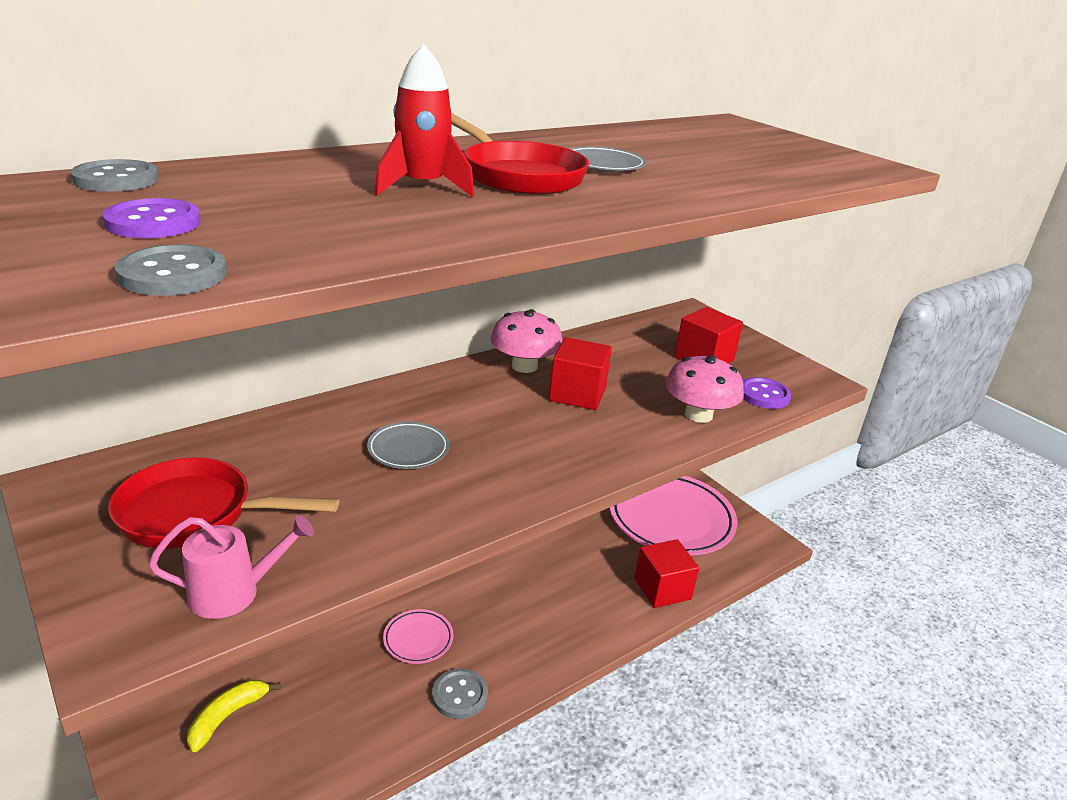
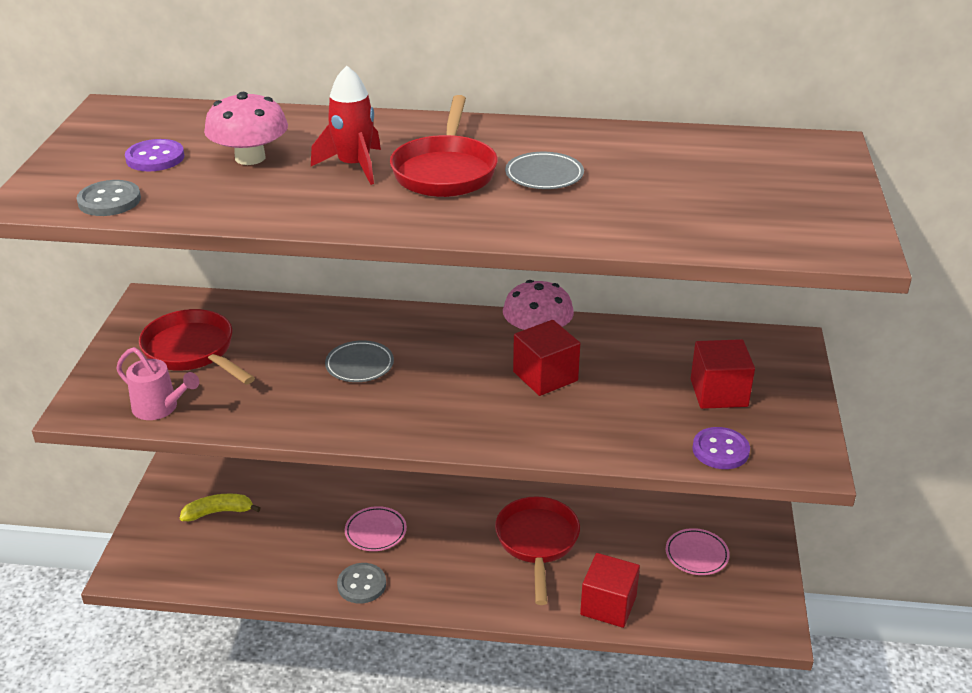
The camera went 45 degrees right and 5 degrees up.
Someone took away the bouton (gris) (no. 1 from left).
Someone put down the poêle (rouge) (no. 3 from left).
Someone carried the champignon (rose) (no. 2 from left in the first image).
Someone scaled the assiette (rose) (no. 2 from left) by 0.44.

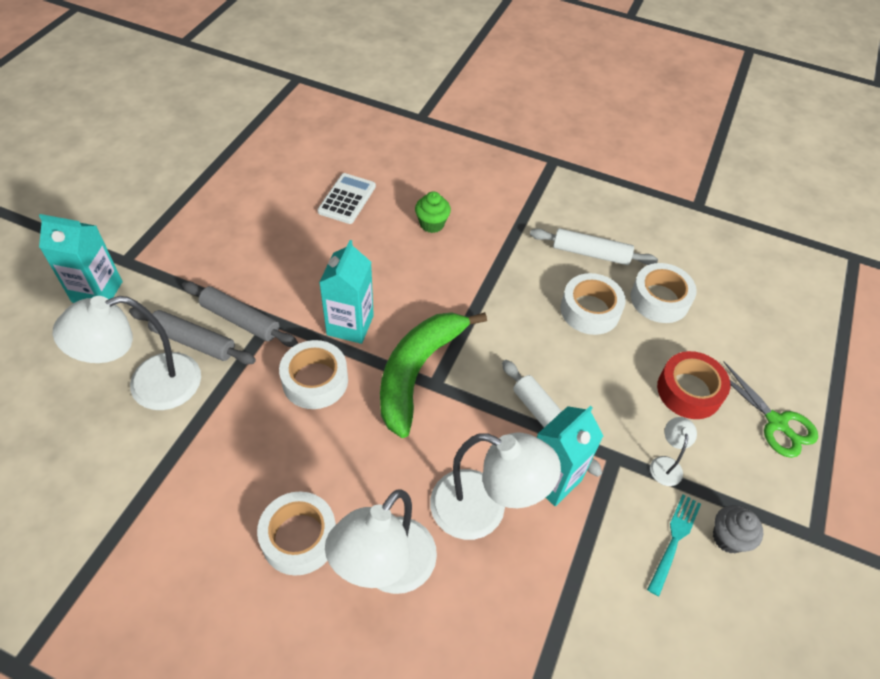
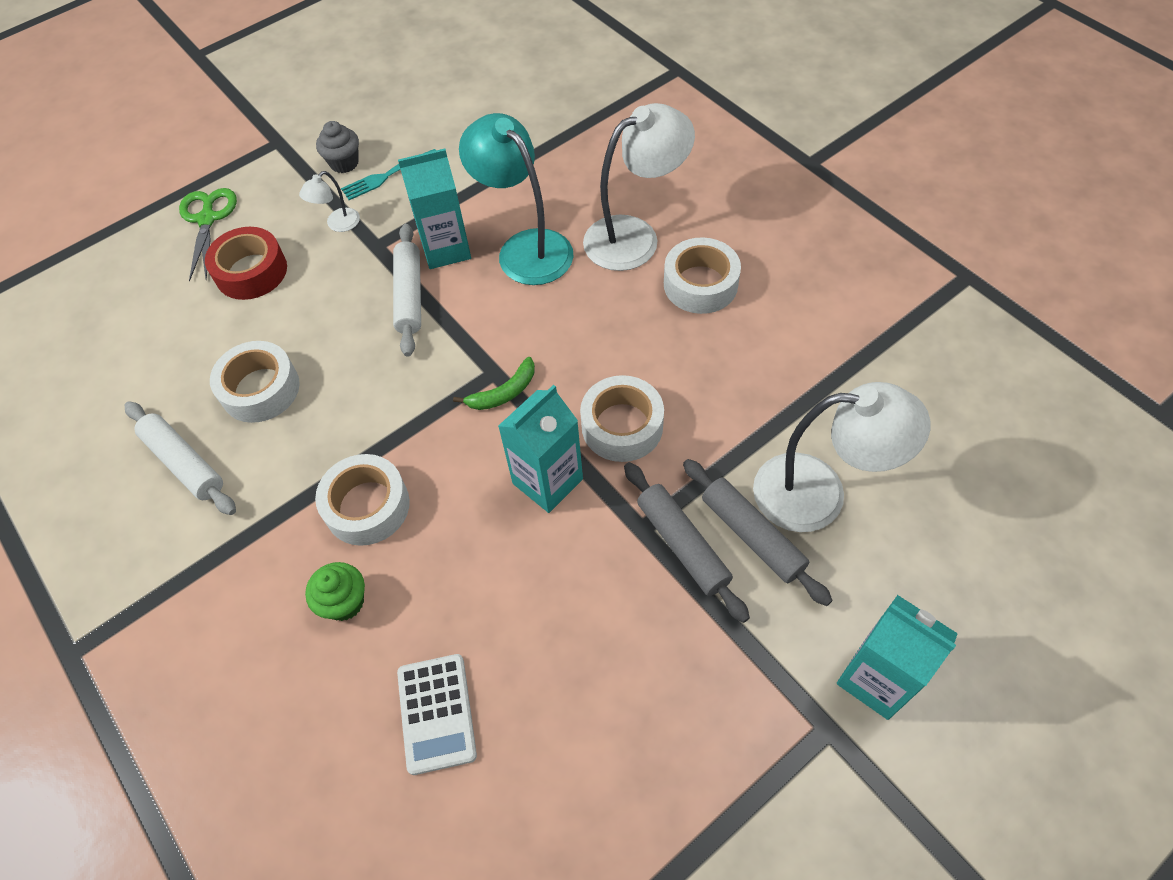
The camera went 145 degrees left and 5 degrees up.
Someone carried the ruban adhésif (blanc) (no. 4 from left in the first image).
Someone repainted the lampe (blanc) (no. 3 from left), which became the lampe (turquoise).
Someone rotated the calculatrice (blanc) by 60 degrees counterclockwise.
Someone scaled the banane (vert) by 0.44.

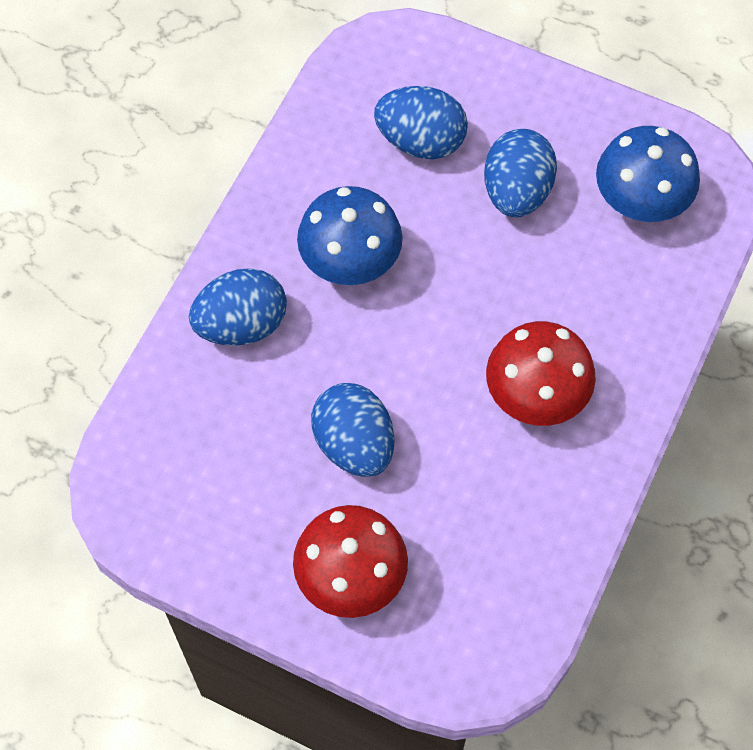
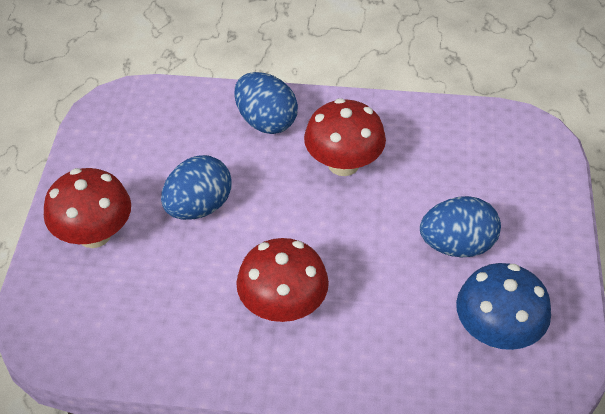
The camera went 70 degrees right and 15 degrees down.
Someone took away the œuf (bleu) (no. 3 from left).
Someone repainted the champignon (bleu) (no. 1 from left), which became the champignon (rouge) (no. 3 from left).

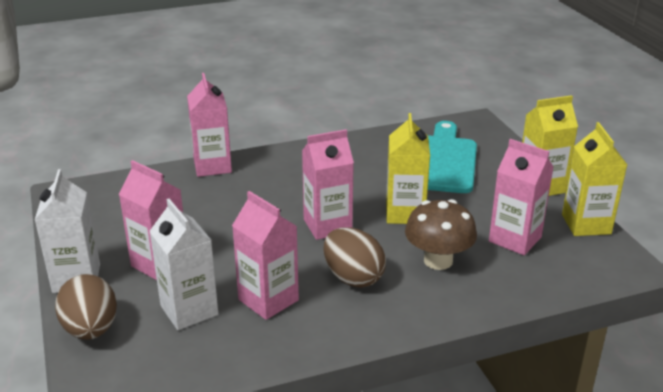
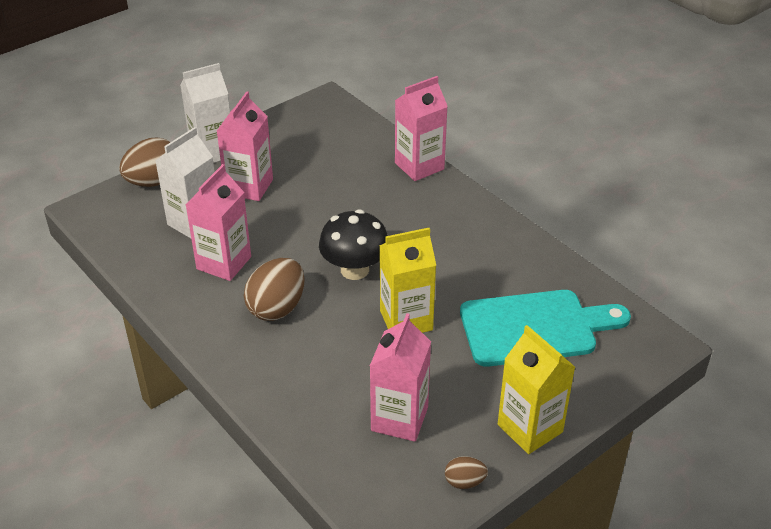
The camera went 70 degrees right and 10 degrees up.
Someone took away the champignon (marron).
Someone swapped the brique de lait (rose) (no. 4 from left) for the champignon (noir).
Someone swapped the brique de lait (jaune) (no. 3 from left) for the œuf (marron) (no. 3 from left).

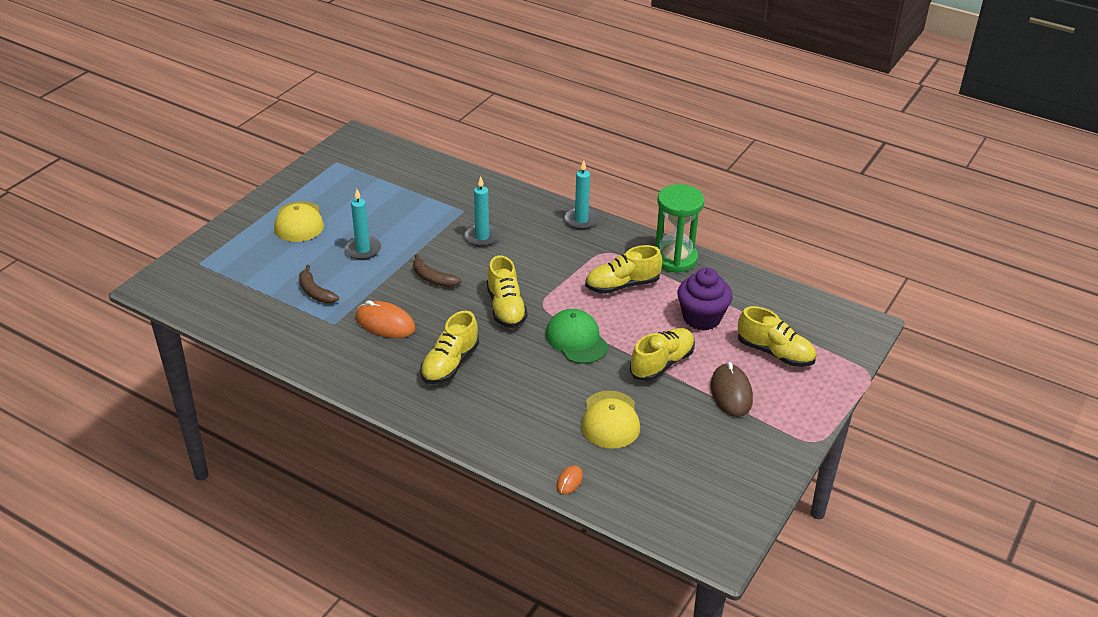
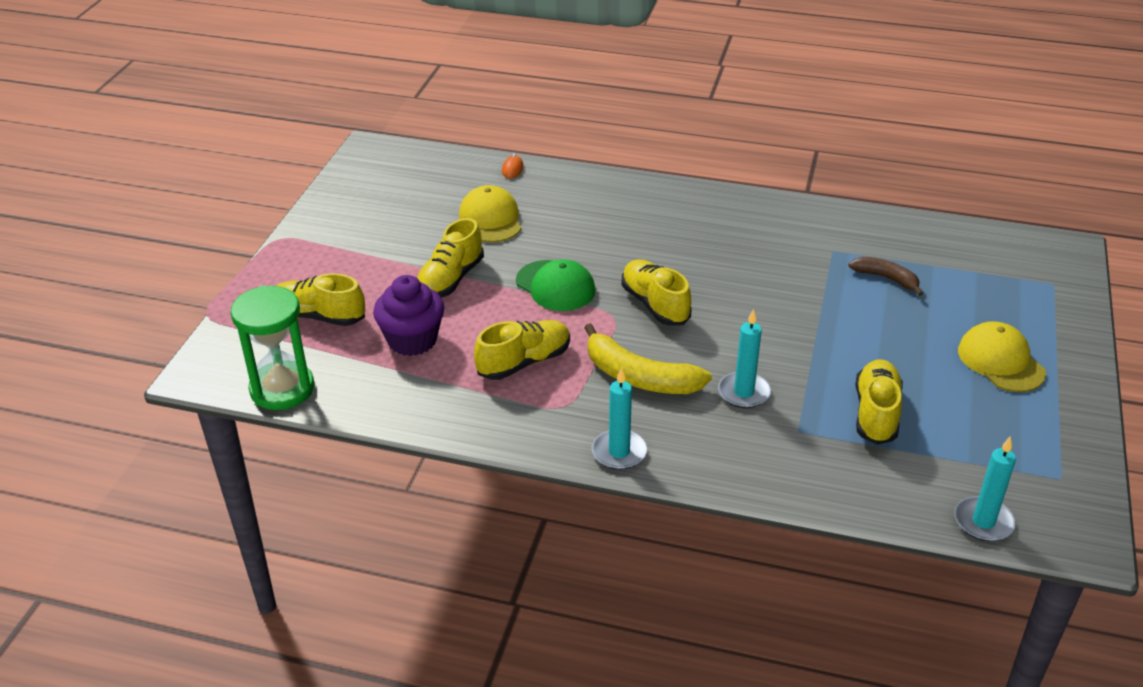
The camera went 165 degrees right and 0 degrees up.
Someone took away the souris (orange) (no. 1 from left).
Someone took away the banane (marron) (no. 2 from left).
Someone took away the souris (marron).
Someone put down the banane (jaune).
Someone carried the bougie (turquoise) (no. 1 from left in the first image).
Someone carried the chaussure (jaune) (no. 1 from left in the first image).
Someone carried the sablier (vert).

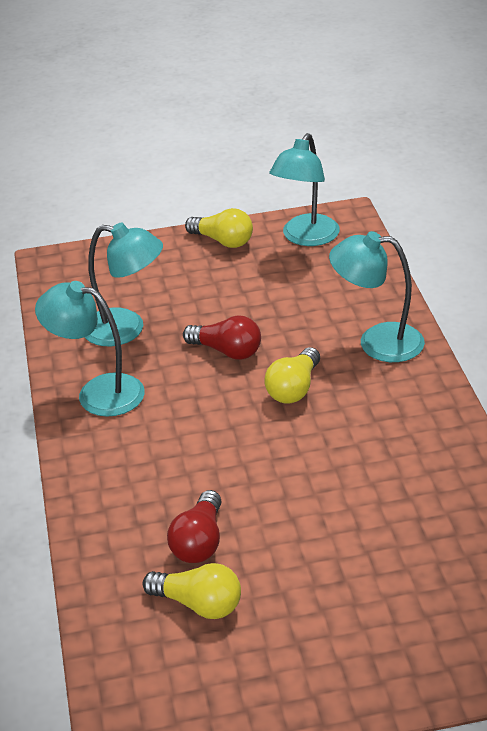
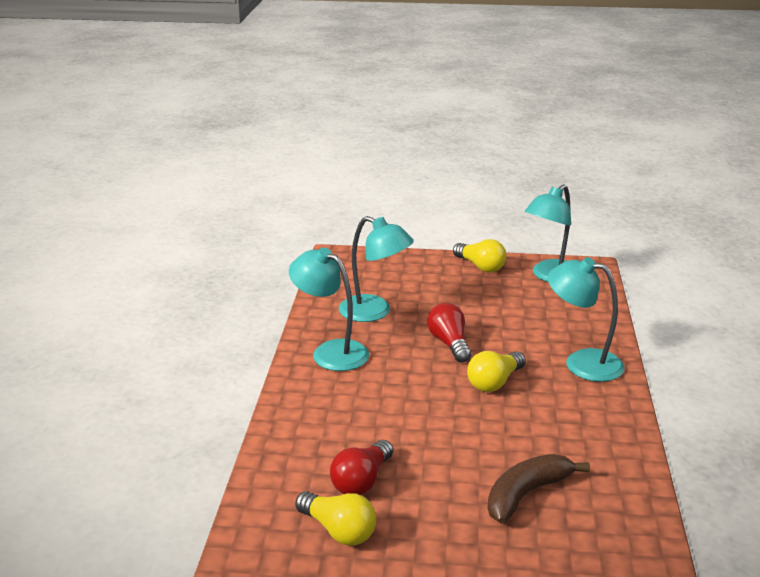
The camera went 15 degrees right and 10 degrees down.
Someone put down the banane (marron).
Someone rotated the ampoule (rouge) (no. 2 from left) by 150 degrees counterclockwise.

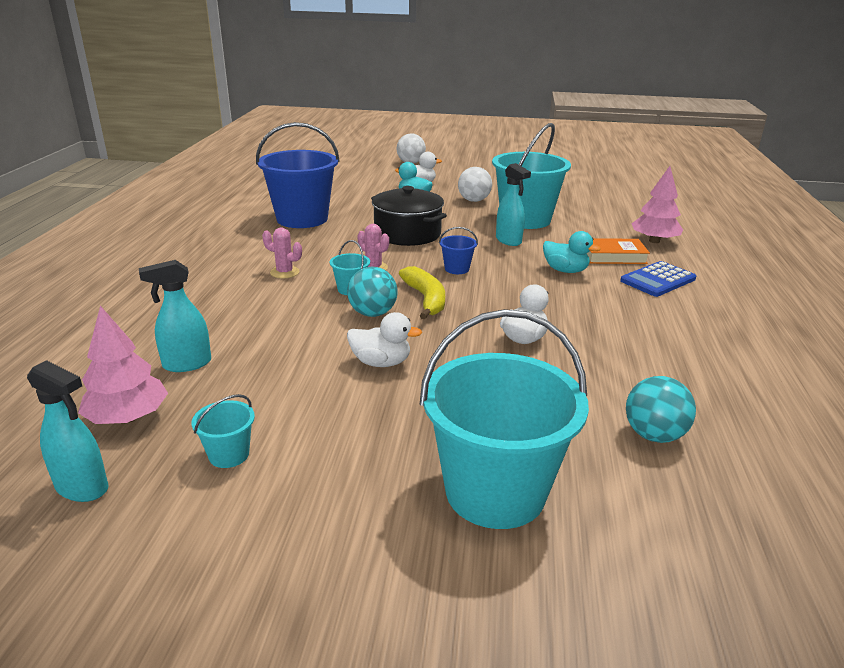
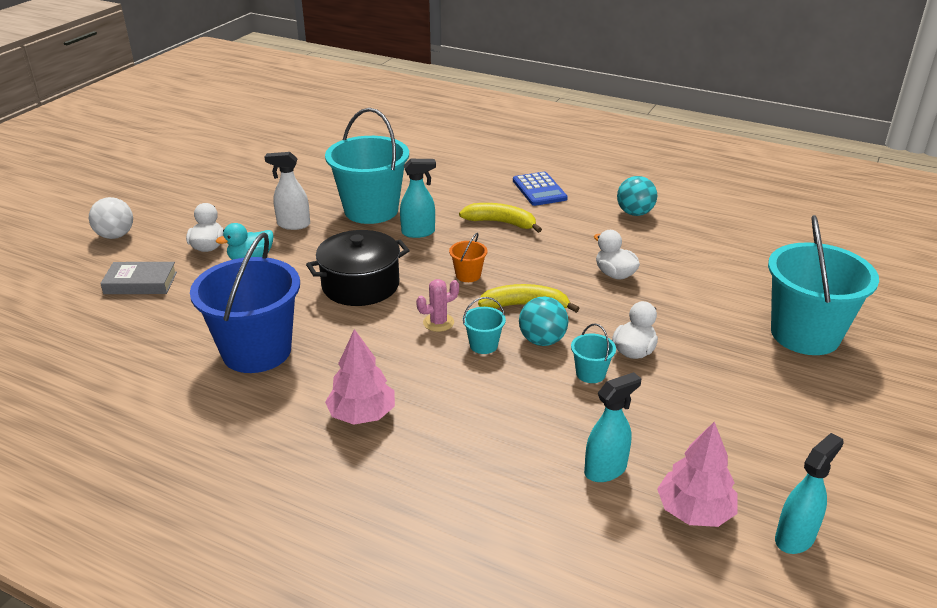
The camera went 70 degrees left and 5 degrees up.
Someone took away the cactus (rose) (no. 1 from left).
Someone took away the livre (orange).
Someone put down the livre (gris).
Someone carried the seau (turquoise) (no. 1 from left in the first image).
Someone carried the balle (turquoise) (no. 2 from left).
Someone carried the arbre (rose) (no. 2 from left in the first image).
Someone swapped the balle (blanc) (no. 2 from left) for the vaporisateur (blanc).
Someone swapped the canard (turquoise) (no. 2 from left) for the banane (jaune) (no. 1 from left).
Someone repainted the seau (bleu) (no. 2 from left), which became the seau (orange).
Someone rotated the vaporisateur (turquoise) (no. 2 from left) by 120 degrees counterclockwise.

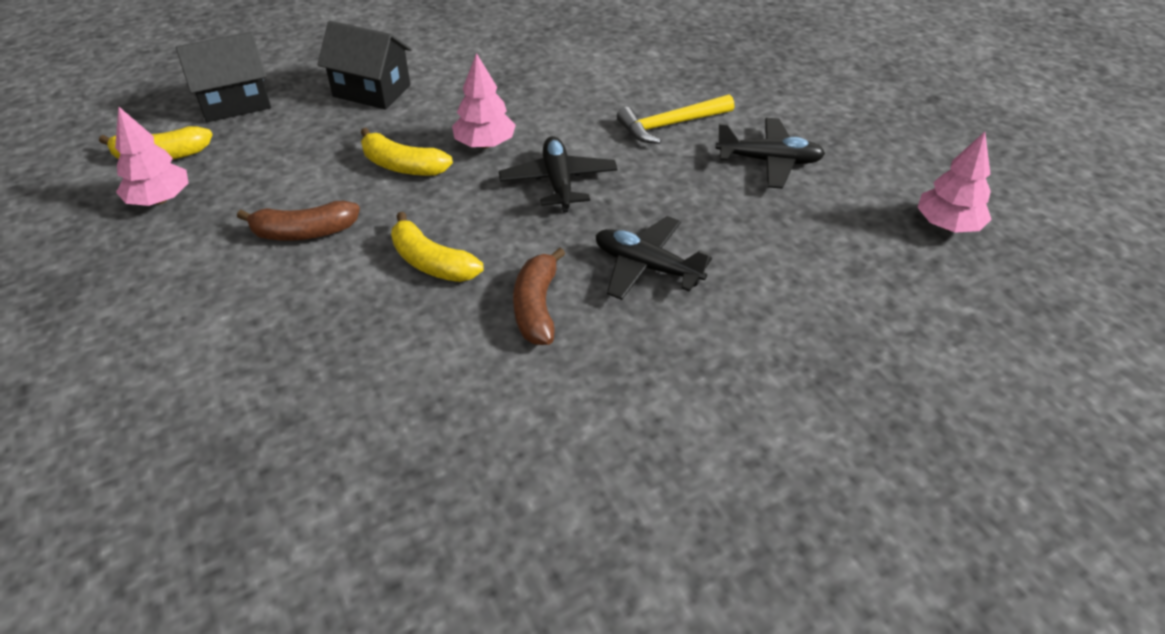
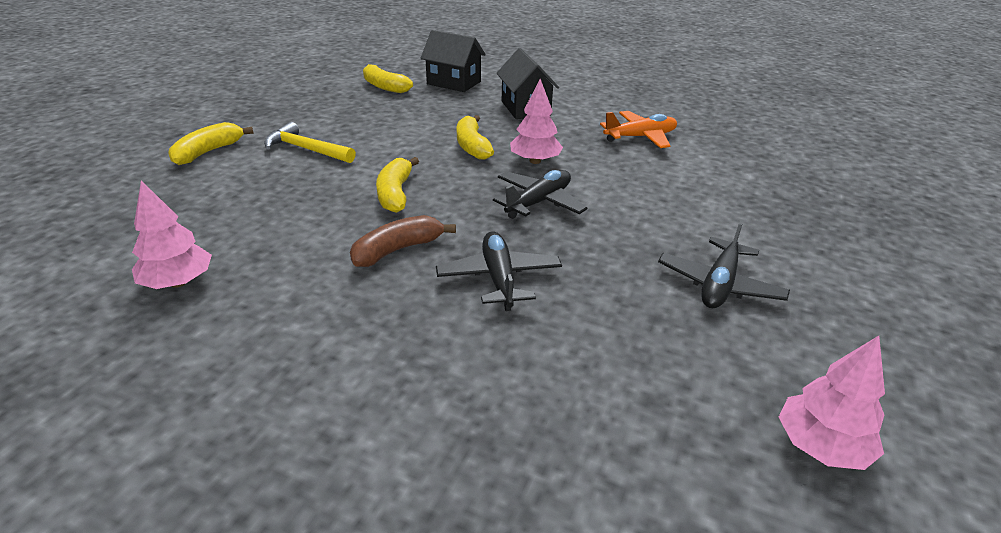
The camera went 50 degrees right and 10 degrees down.
Someone took away the banane (marron) (no. 1 from left).
Someone put down the banane (jaune) (no. 1 from left).
Someone put down the avion (orange).
Someone carried the arbre (rose) (no. 1 from left).
Someone carried the marteau (jaune).
Someone rotated the avion (noir) (no. 3 from left) by 60 degrees clockwise.

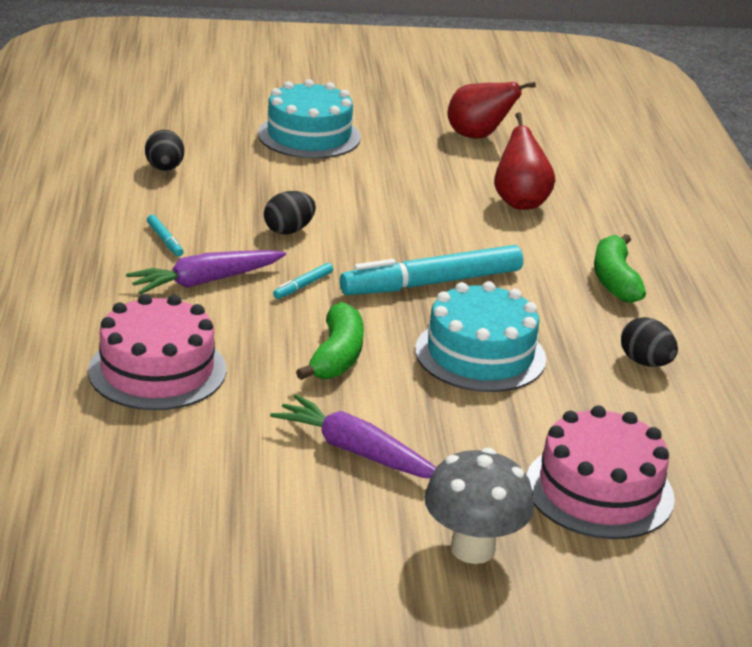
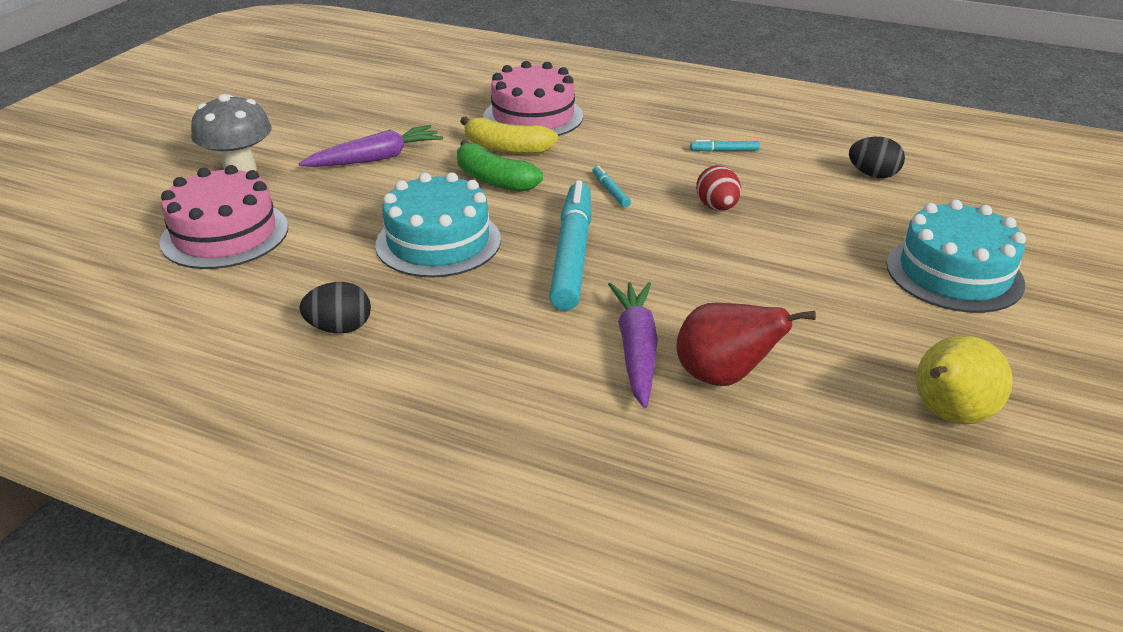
The camera went 120 degrees right and 5 degrees up.
Someone took away the banane (vert) (no. 2 from left).
Someone put down the banane (jaune).
Someone carried the carotte (violet) (no. 1 from left in the first image).
Someone repainted the œuf (noir) (no. 2 from left), which became the œuf (rouge).
Someone repainted the poire (rouge) (no. 1 from left), which became the poire (jaune).

